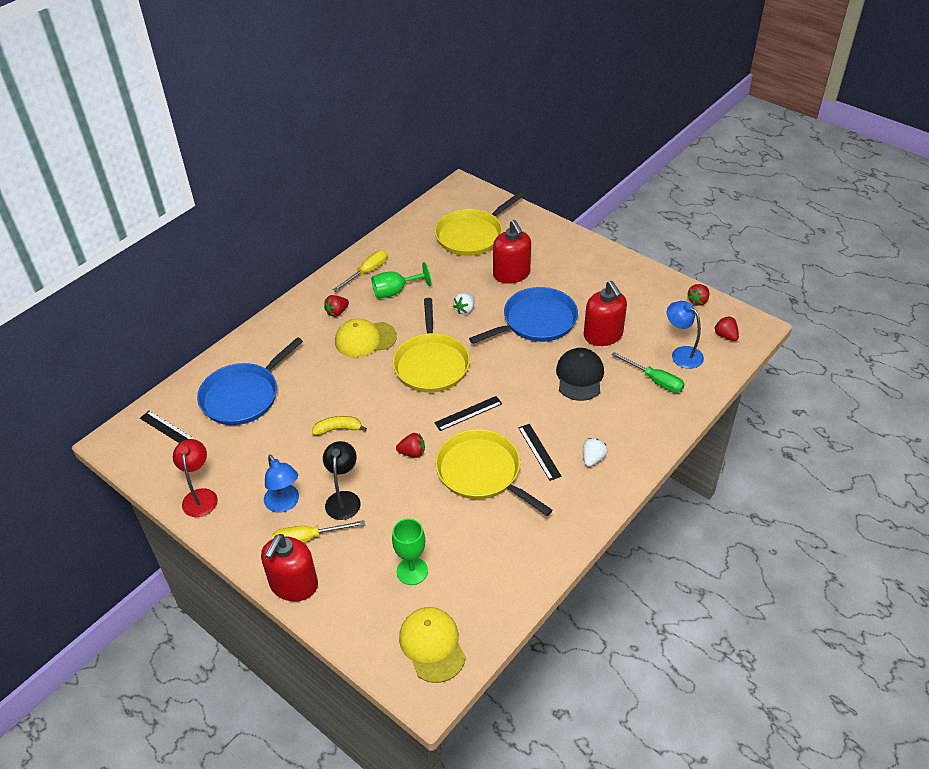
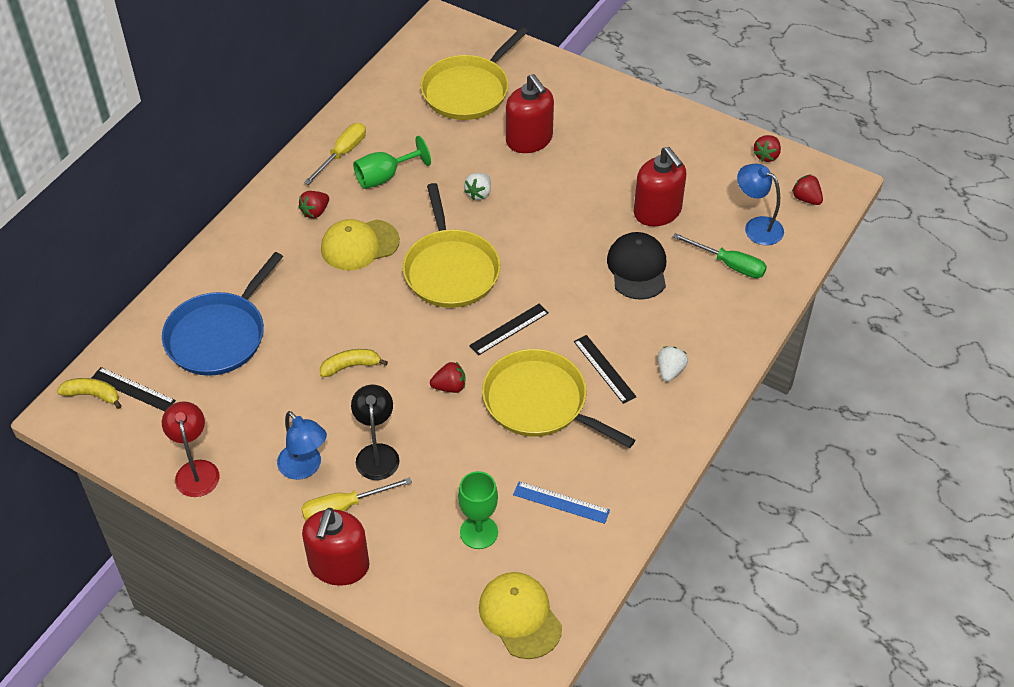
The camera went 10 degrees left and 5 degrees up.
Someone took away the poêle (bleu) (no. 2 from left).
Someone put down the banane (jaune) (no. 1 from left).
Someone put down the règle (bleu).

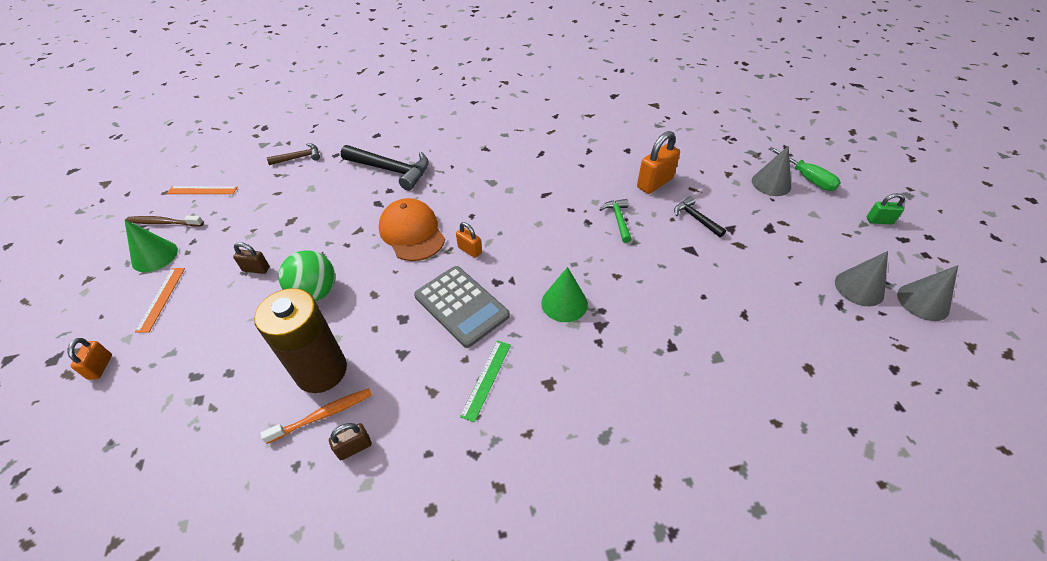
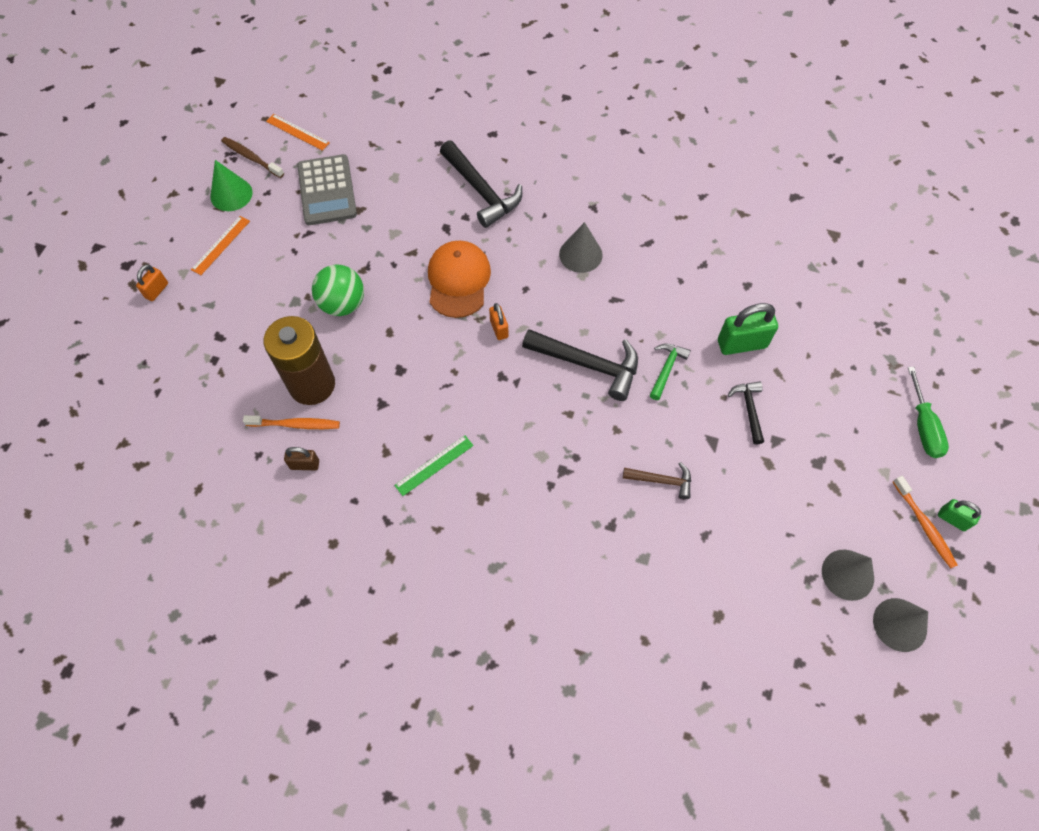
The camera went 30 degrees right and 15 degrees up.
Someone took away the cadenas (marron) (no. 1 from left).
Someone took away the cône (vert) (no. 2 from left).
Someone put down the marteau (noir) (no. 2 from left).
Someone put down the brosse à dents (orange) (no. 2 from left).
Someone carried the marteau (marron).
Someone carried the calculatrice (gris).
Someone carried the cône (gris) (no. 1 from left).
Someone repainted the cadenas (orange) (no. 3 from left), which became the cadenas (vert) (no. 1 from left).

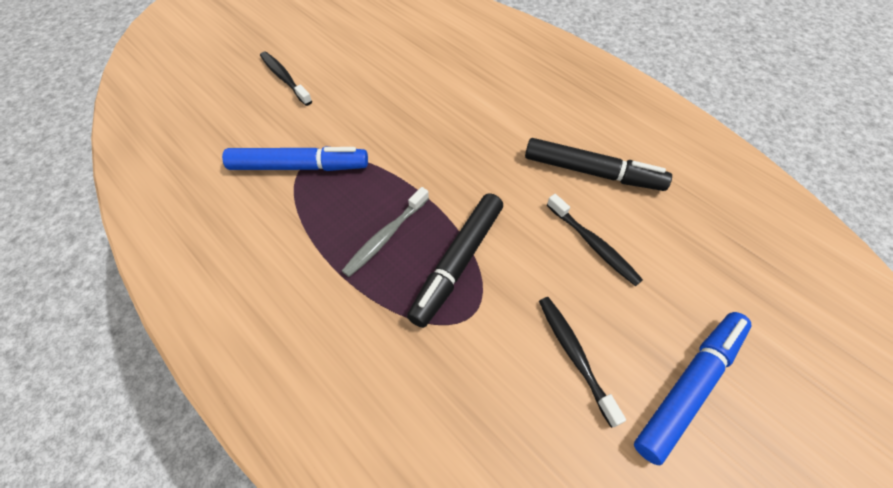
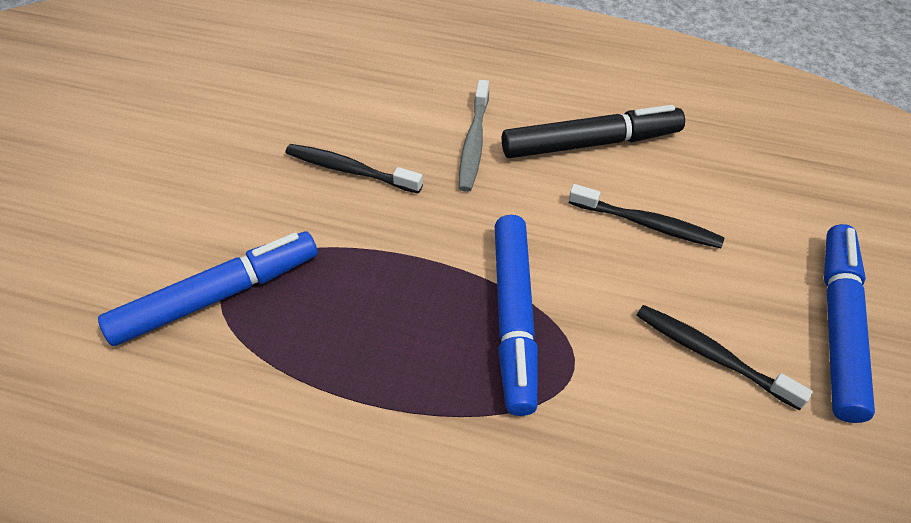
The camera went 30 degrees left and 5 degrees down.
Someone carried the brosse à dents (noir) (no. 1 from left).
Someone carried the brosse à dents (gris).
Someone repainted the feutre (noir) (no. 1 from left), which became the feutre (bleu) (no. 2 from left).

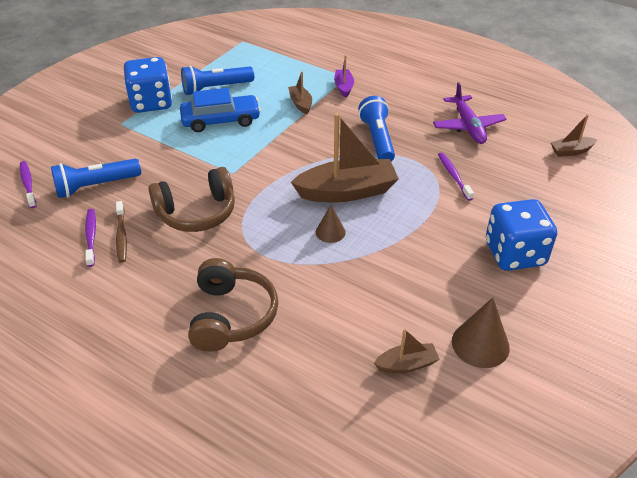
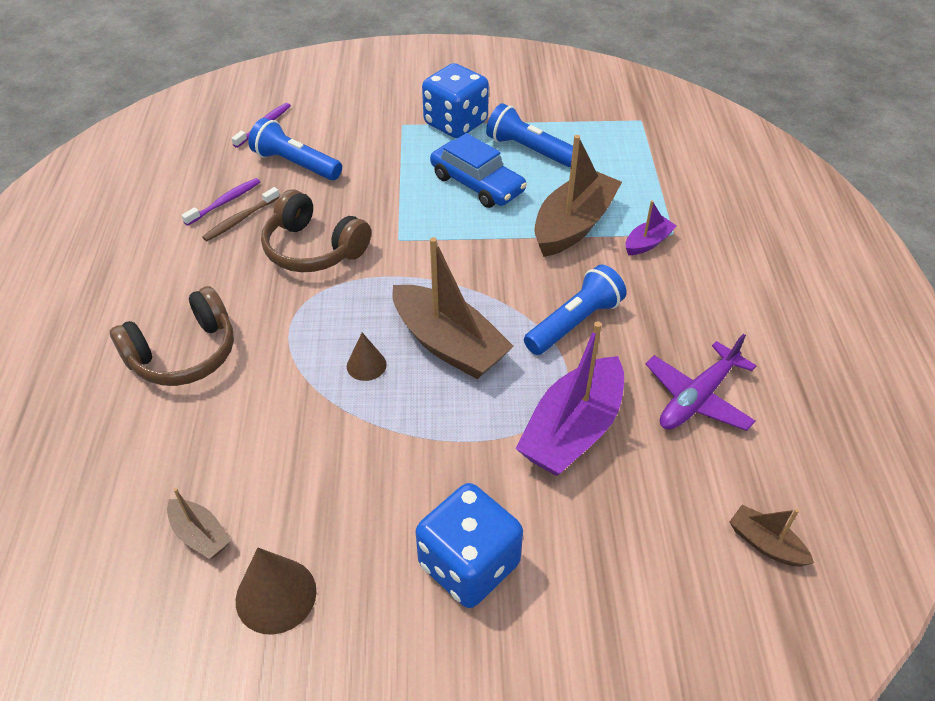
The camera went 55 degrees right and 5 degrees up.
Someone swapped the brosse à dents (violet) (no. 3 from left) for the bateau (violet) (no. 1 from left).
Someone scaled the bateau (marron) (no. 1 from left in the first image) by 2.04.

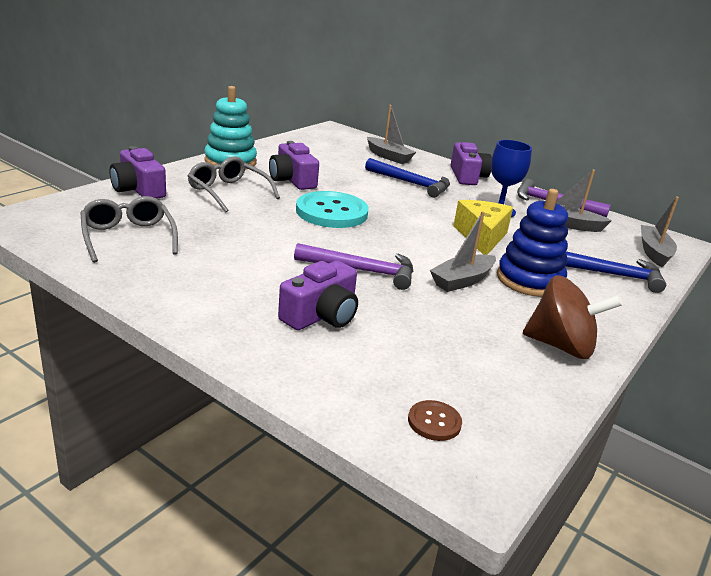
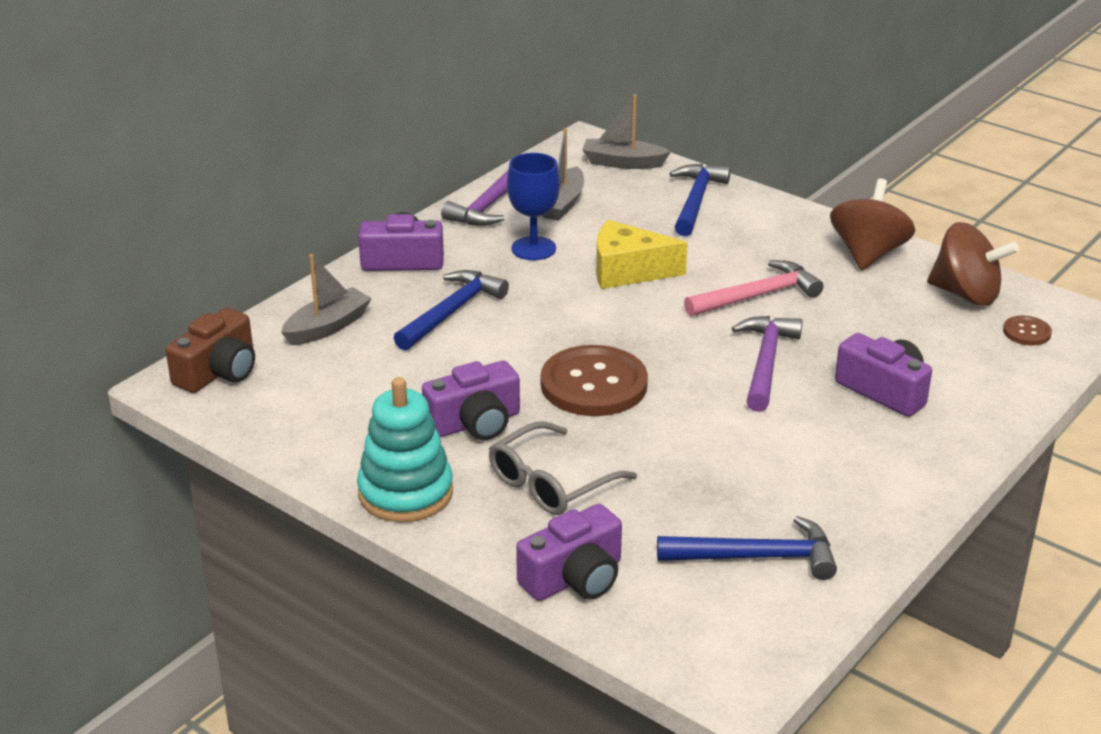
The camera went 85 degrees left and 5 degrees up.
Someone took away the jouet à empiler (bleu).
Someone put down the appareil photo (marron).
Someone put down the toupie (marron) (no. 2 from left).
Someone swapped the lunettes (gris) (no. 1 from left) for the marteau (bleu) (no. 3 from left).
Someone swapped the bateau (gris) (no. 2 from left) for the marteau (rose).
Someone repainted the bouton (turquoise), which became the bouton (marron) (no. 1 from left).

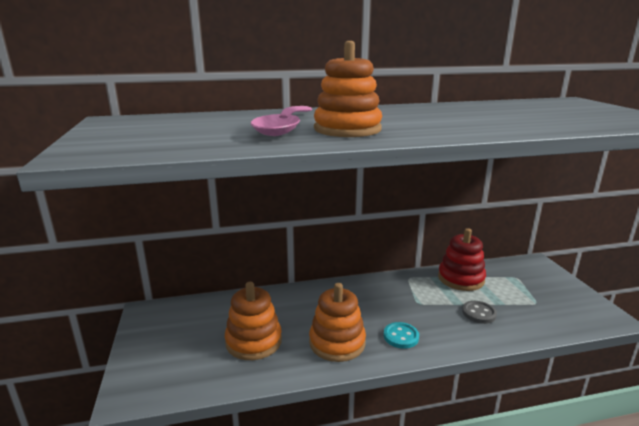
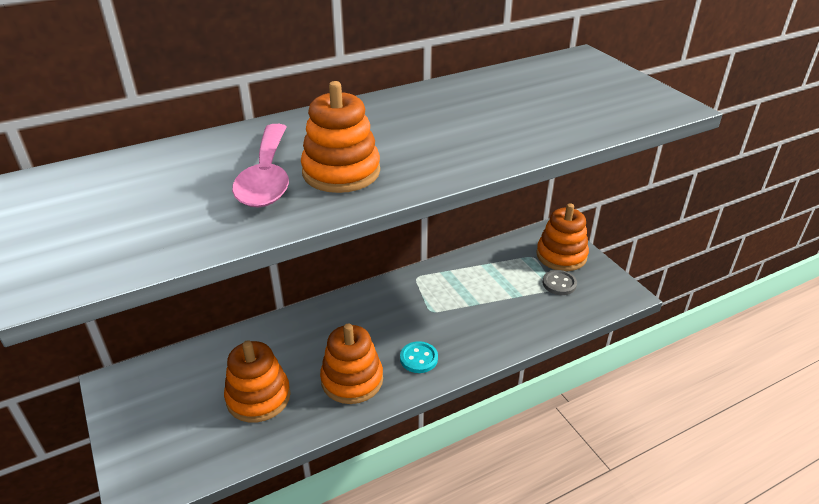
The camera went 15 degrees left and 15 degrees up.
Someone took away the jouet à empiler (rouge).
Someone put down the jouet à empiler (orange) (no. 4 from left).
Someone carried the bouton (gris).

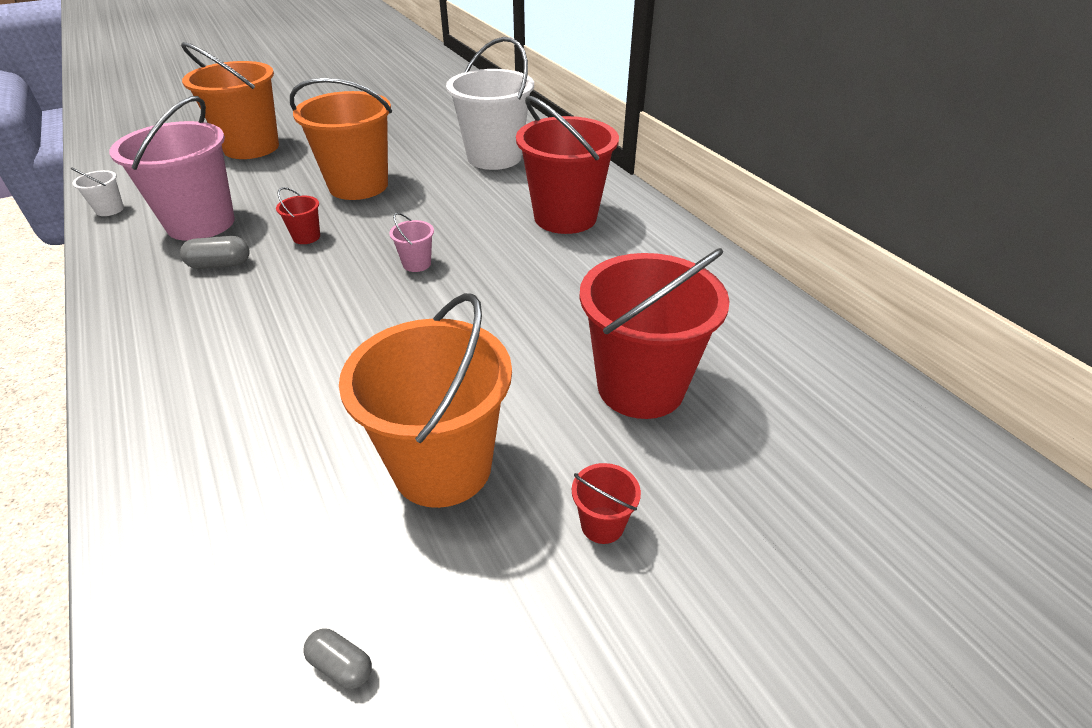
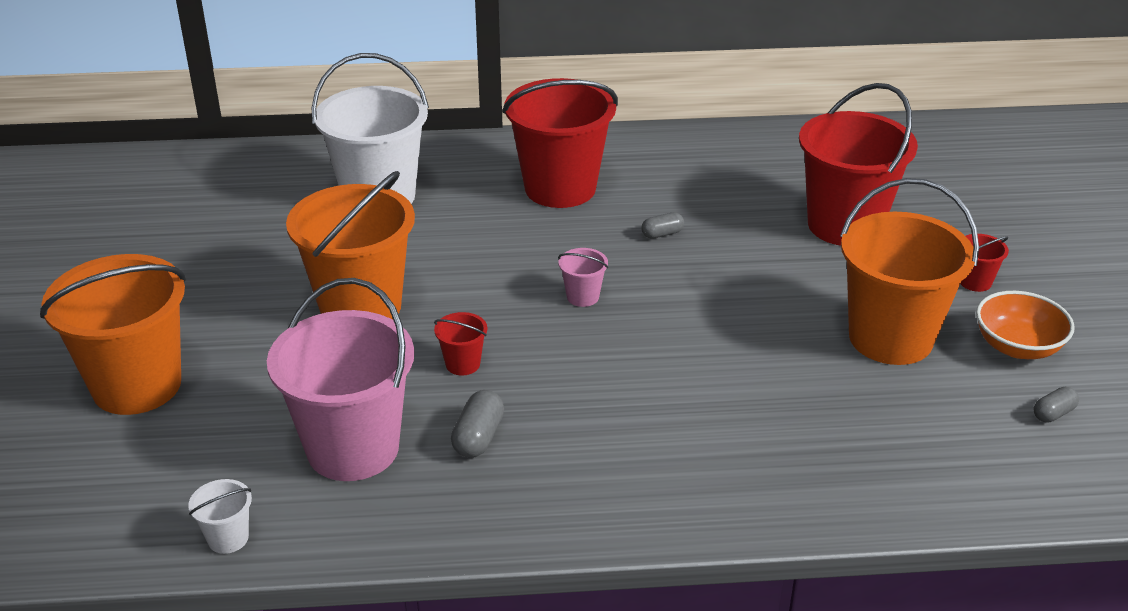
The camera went 65 degrees left and 5 degrees down.
Someone put down the gélule (gris) (no. 2 from left).
Someone put down the bol (orange).

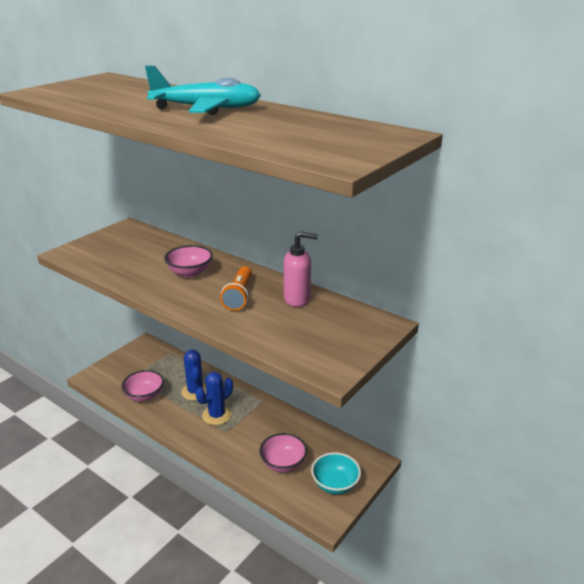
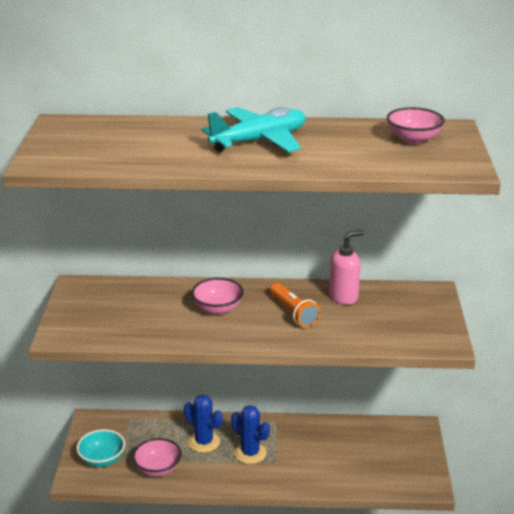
The camera went 35 degrees left and 0 degrees up.
Someone carried the bol (rose) (no. 3 from left).
Someone carried the bol (turquoise).
Someone rotated the cactus (bleu) (no. 2 from left) by 60 degrees counterclockwise.

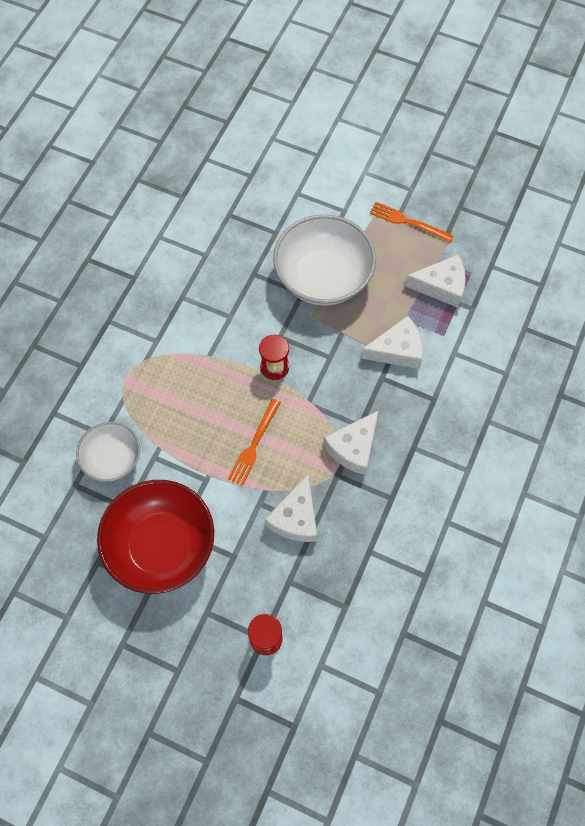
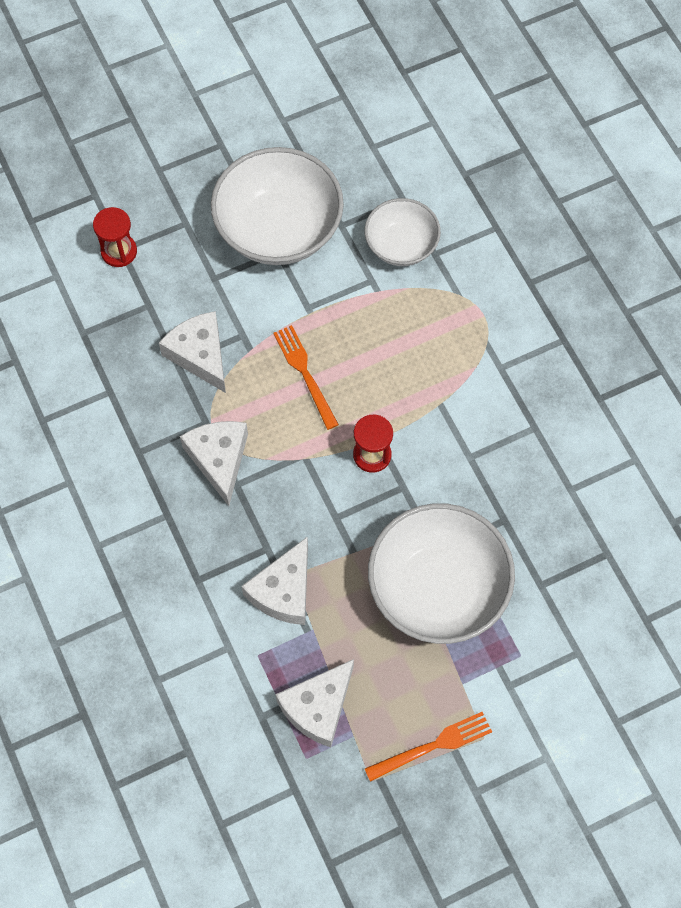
The camera went 130 degrees right and 0 degrees up.
Someone repainted the bol (rouge), which became the bol (blanc) (no. 1 from left).

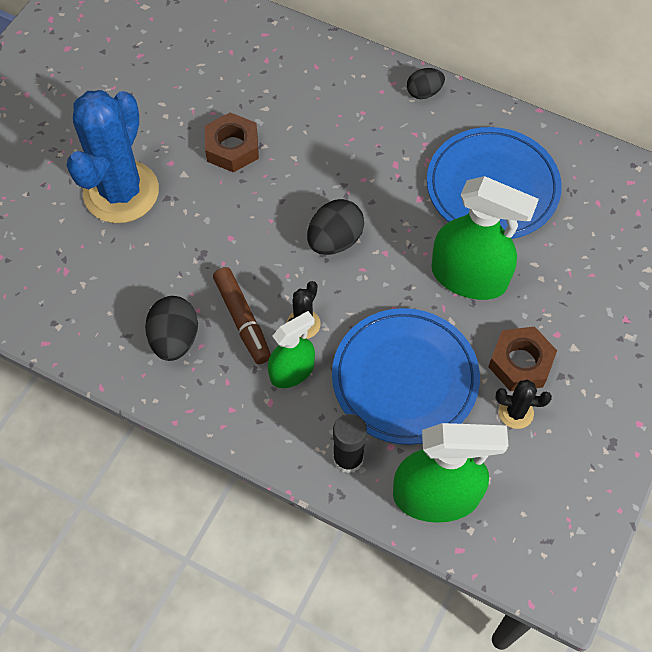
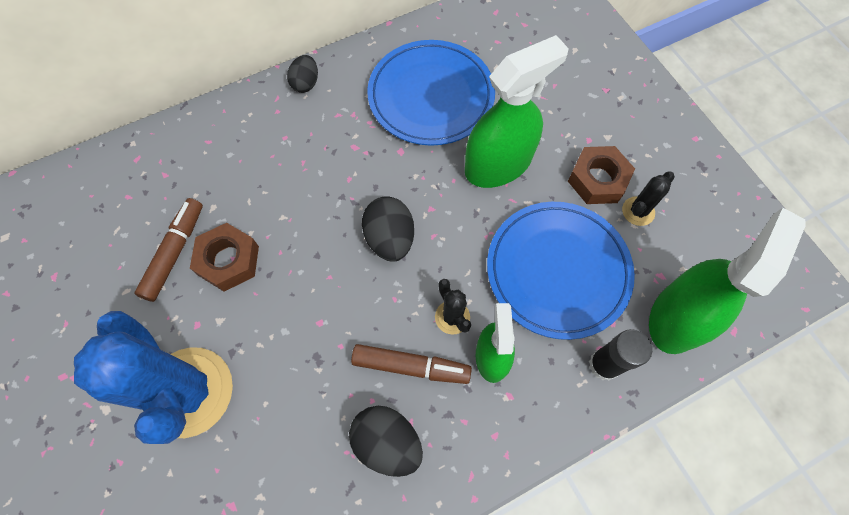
The camera went 55 degrees left and 5 degrees up.
Someone put down the feutre (marron) (no. 1 from left).

